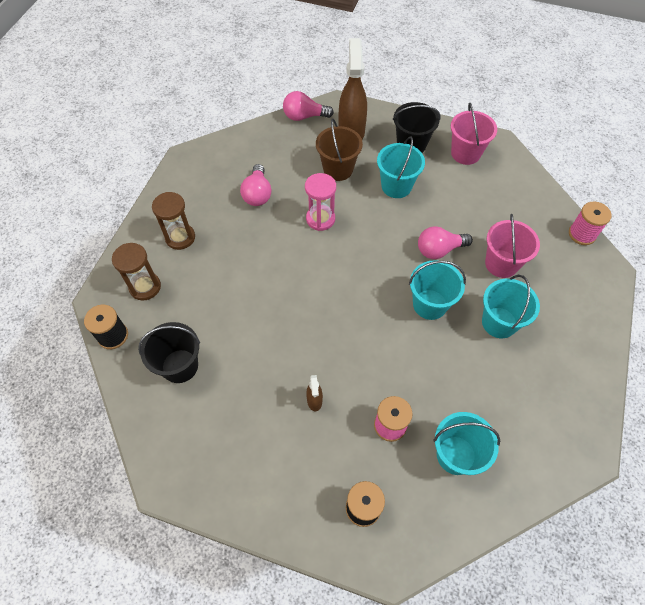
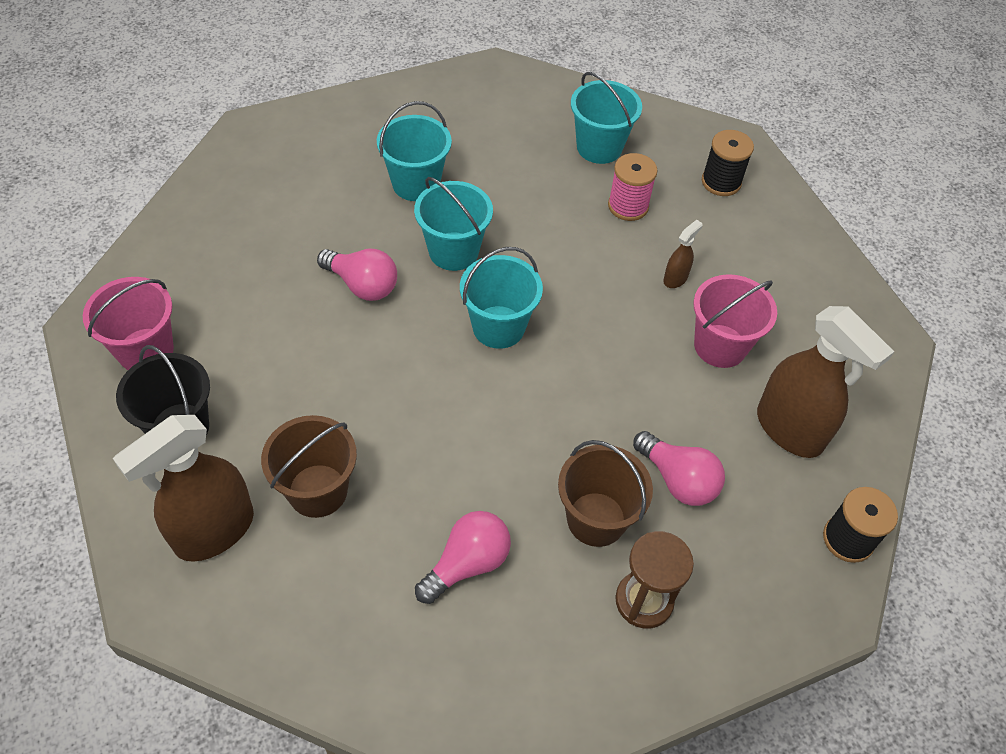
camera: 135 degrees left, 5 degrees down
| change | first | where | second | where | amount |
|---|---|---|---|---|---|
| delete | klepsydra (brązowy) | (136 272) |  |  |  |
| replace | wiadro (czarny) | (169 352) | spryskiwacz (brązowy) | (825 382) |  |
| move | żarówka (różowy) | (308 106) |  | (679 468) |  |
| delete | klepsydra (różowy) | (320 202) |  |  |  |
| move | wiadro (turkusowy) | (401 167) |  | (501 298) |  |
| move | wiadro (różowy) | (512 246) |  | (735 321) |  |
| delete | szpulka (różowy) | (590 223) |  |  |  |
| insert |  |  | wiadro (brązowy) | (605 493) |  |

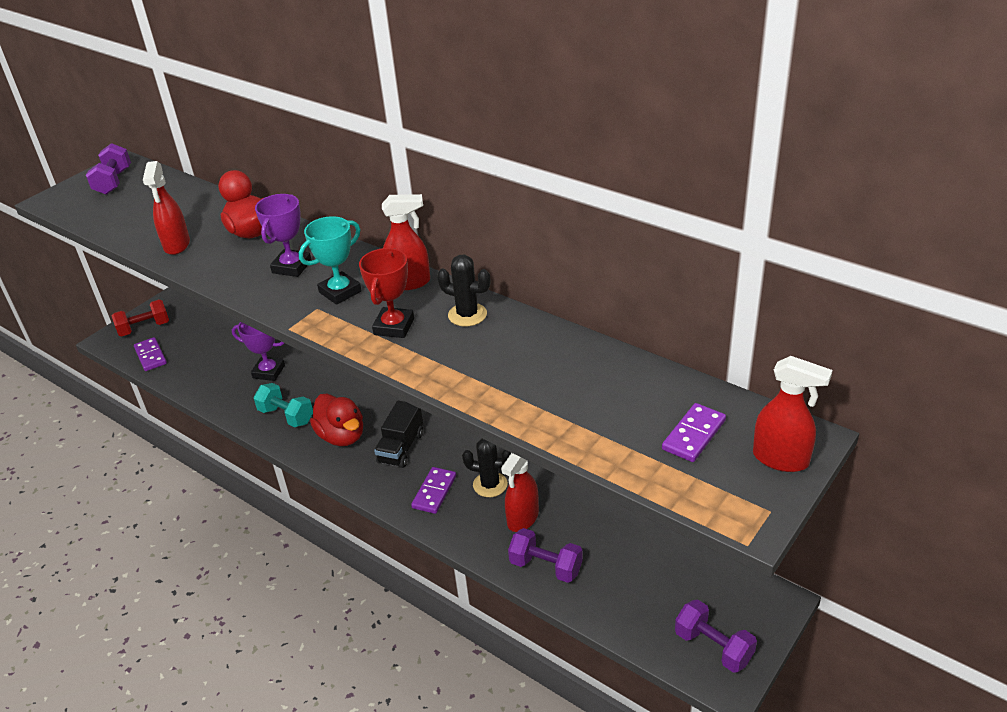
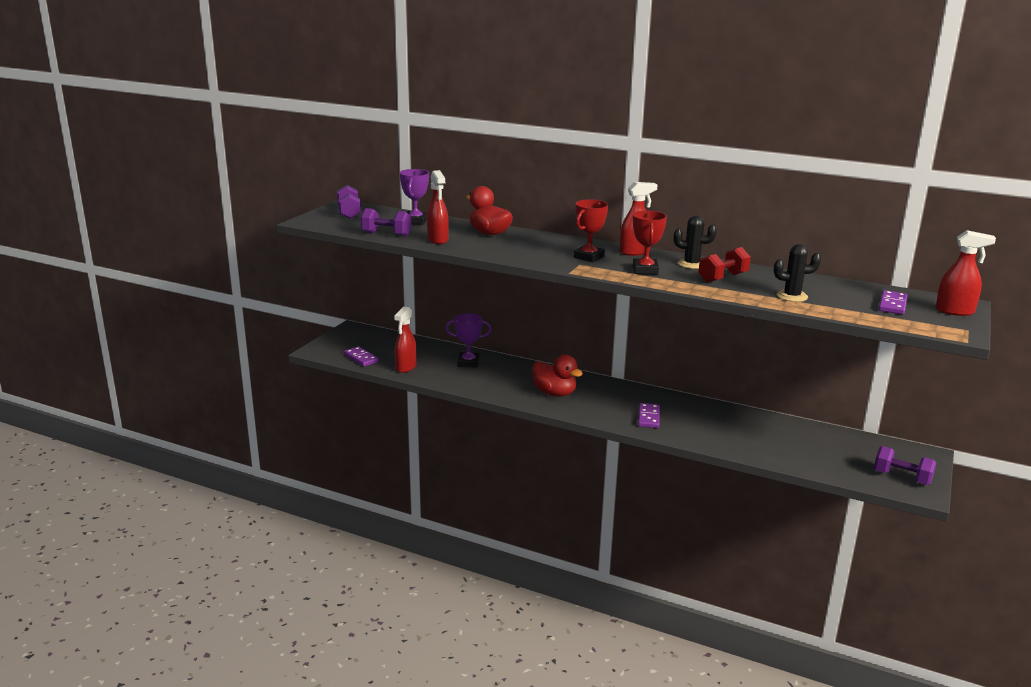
camera: 15 degrees left, 15 degrees down
| change | first | where | second | where | amount |
|---|---|---|---|---|---|
| move | hantel (czerwony) | (140 318) |  | (724 265) |  |
| delete | hantel (turkusowy) | (283 405) |  |  |  |
| move | puchar (fioletowy) | (283 235) |  | (414 197) |  |
| recolor | puchar (turkusowy) | (330 260) | puchar (czerwony) | (591 231) |  |
| delete | ciężarówka (czarny) | (398 434) |  |  |  |
| move | kaktus (czarny) | (486 467) |  | (797 273) |  |
| move | spryskiwacz (czerwony) | (520 492) |  | (405 339) |  |
| move | hantel (fioletowy) | (545 555) |  | (385 222) |  |

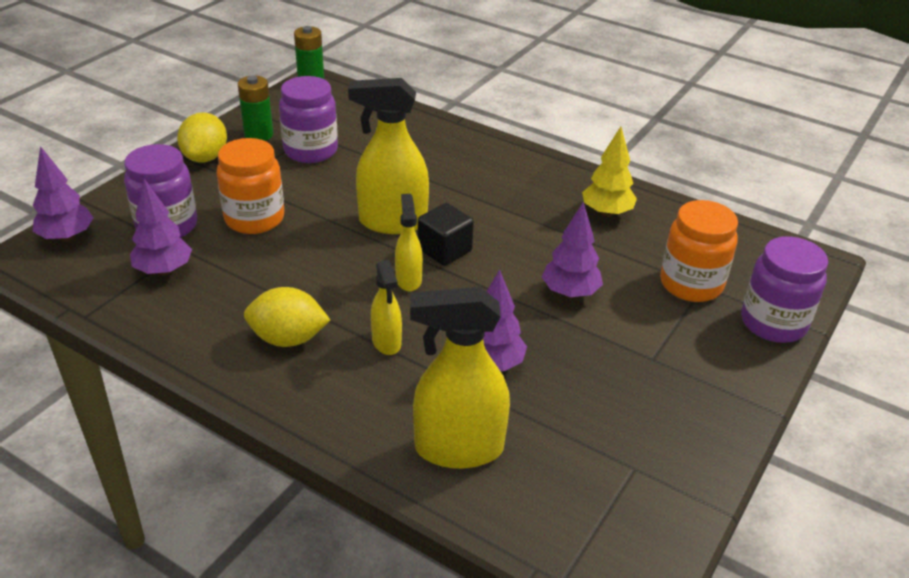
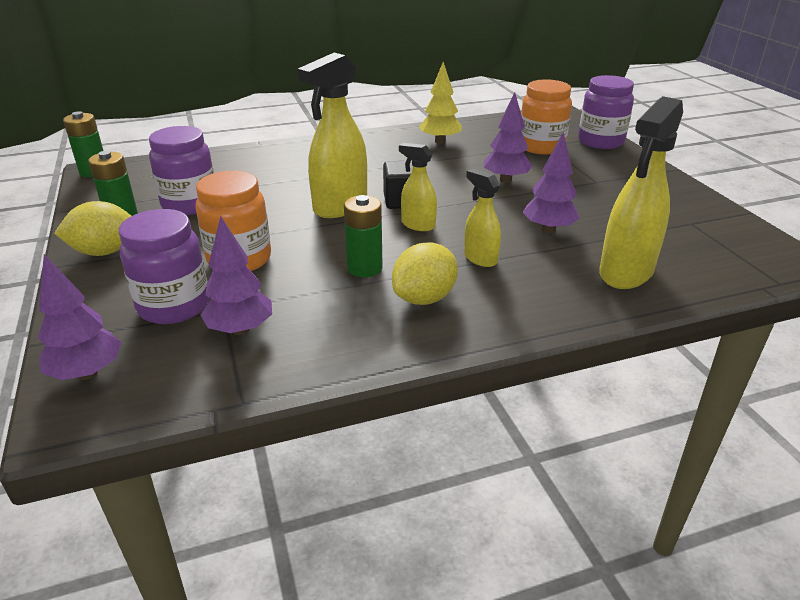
camera: 50 degrees left, 5 degrees down
| change | first | where | second | where | amount |
|---|---|---|---|---|---|
| rotate | cytryna (żółty) | (202 137) |  | (92 228) | 60 degrees counterclockwise |
| rotate | spryskiwacz (żółty) | (386 307) |  | (482 218) | 150 degrees counterclockwise |
| insert |  |  | bateria (zielony) | (363 236) |  |

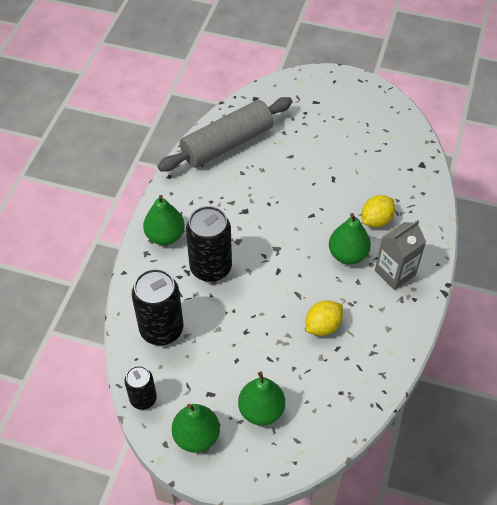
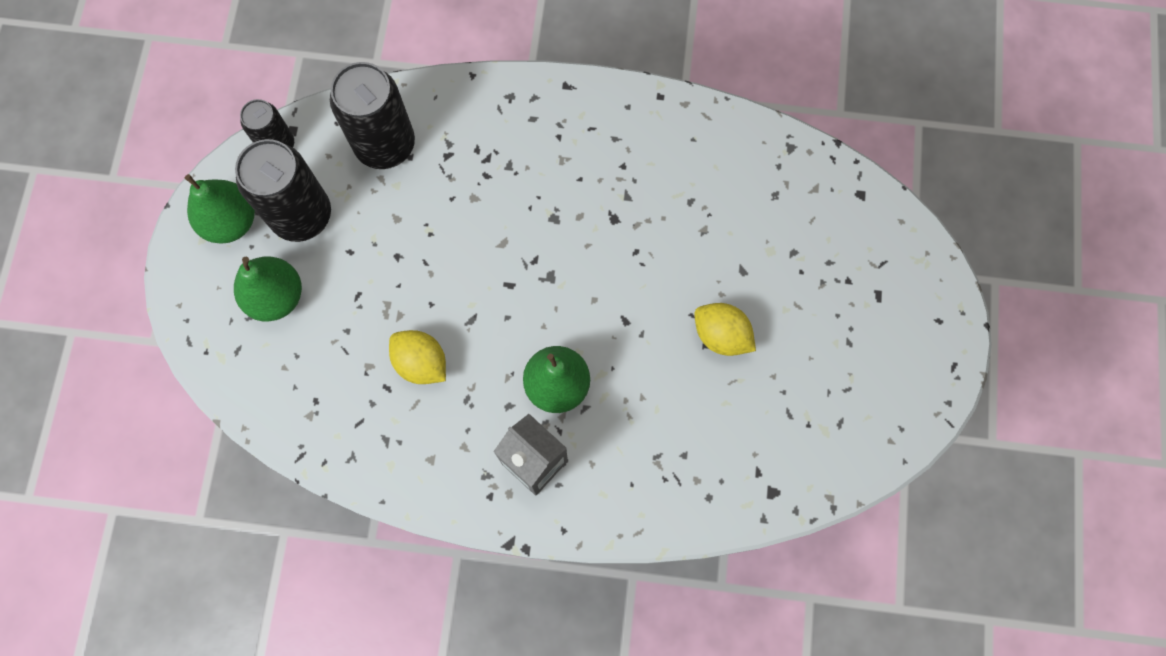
camera: 80 degrees right, 20 degrees up
| change | first | where | second | where | amount |
|---|---|---|---|---|---|
| delete | gruszka (zielony) | (164 220) |  |  |  |
| delete | wałek do ciasta (szary) | (225 134) |  |  |  |
| move | puszka (czarny) | (209 244) |  | (283 190) |  |
| move | cytryna (żółty) | (378 211) |  | (725 329) |  |

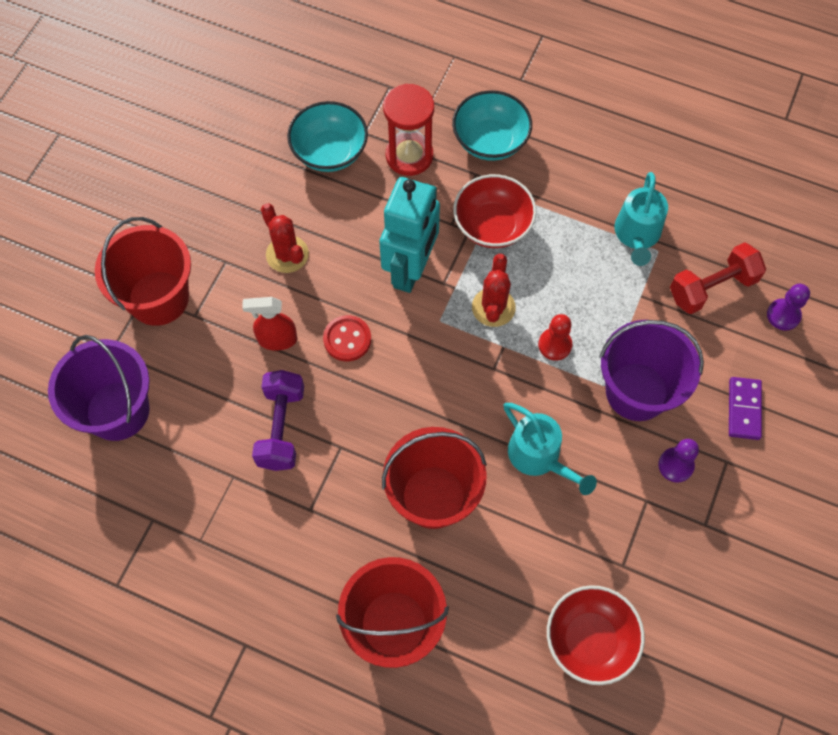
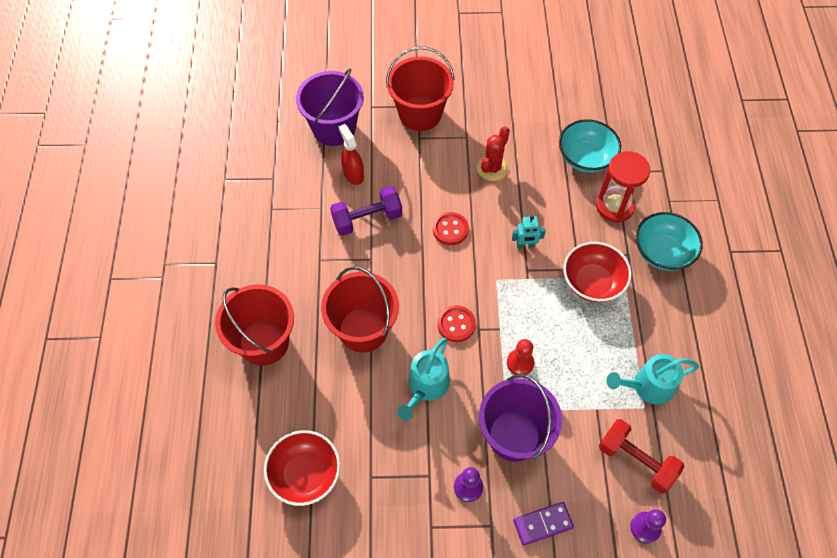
camera: 65 degrees right, 5 degrees down
| change | first | where | second | where | amount |
|---|---|---|---|---|---|
| move | spryskiwacz (czerwony) | (269 324) |  | (351 154) |  |
| resize | robot (turkusowy) | (409 235) |  | (529 232) | x0.44 |
| delete | kaktus (czerwony) | (494 290) |  |  |  |
| insert |  |  | guzik (czerwony) | (456 323) |  |

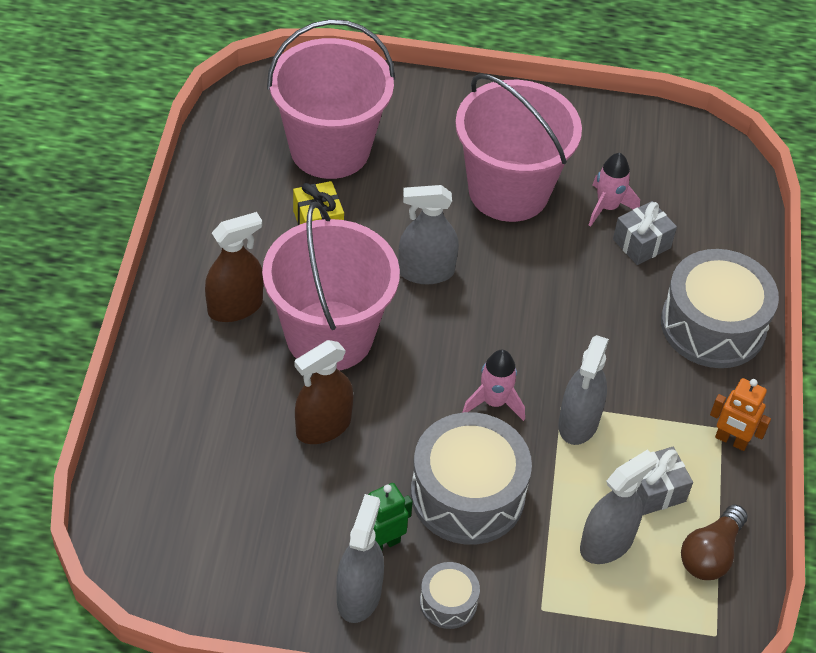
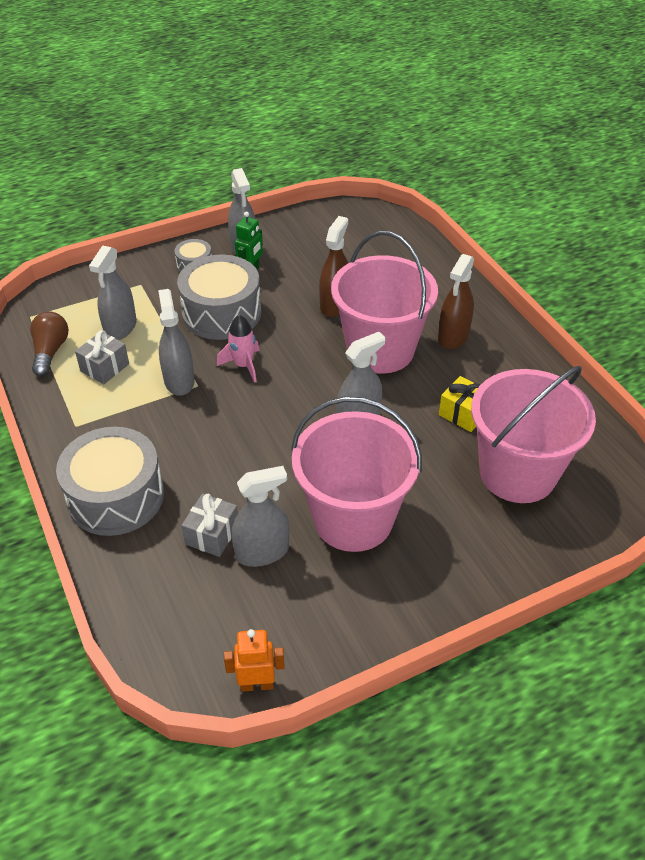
camera: 150 degrees right, 5 degrees down
| change | first | where | second | where | amount |
|---|---|---|---|---|---|
| replace | rakieta (różowy) | (614 190) | spryskiwacz (szary) | (260 516) |  |
| move | robot (pomarańczowy) | (740 414) |  | (254 660) |  |

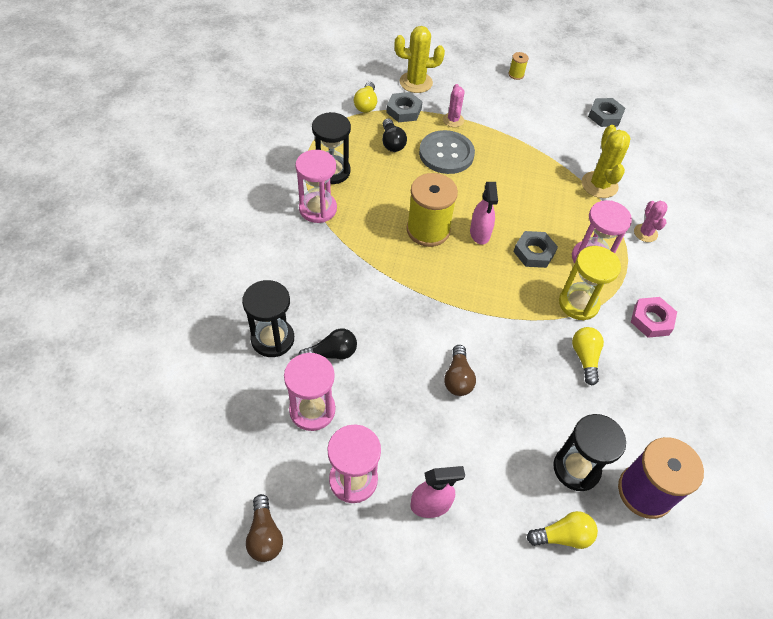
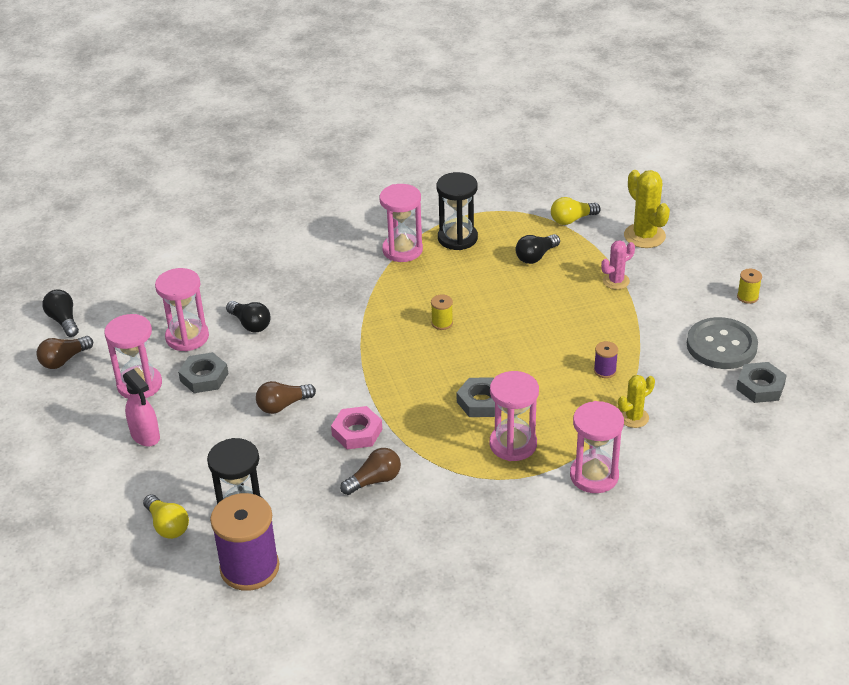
camera: 65 degrees right, 15 degrees down
| change | first | where | second | where | amount |
|---|---|---|---|---|---|
| delete | klepsydra (czarny) | (268 318) |  |  |  |
| move | nakrętka (szary) | (404 107) |  | (203 372) |  |
| resize | szpulka (żółty) | (432 210) |  | (442 312) | x0.44 |
| move | guzik (szary) | (447 152) |  | (722 343) |  |
| delete | spryskiwacz (różowy) | (484 213) |  |  |  |
| delete | klepsydra (żółty) | (590 283) |  |  |  |
| recolor | żarówka (żółty) | (588 356) | żarówka (brązowy) | (370 471) |  |
| resize | kaktus (żółty) | (606 161) |  | (636 401) | x0.62 |
| move | nakrętka (różowy) | (654 317) |  | (356 427) |  |
| replace | kaktus (różowy) | (651 221) | klepsydra (różowy) | (597 447) |  |
| insert |  |  | żarówka (czarny) | (60 313) |  |
| insert |  |  | szpulka (fioletowy) | (606 359) |  |

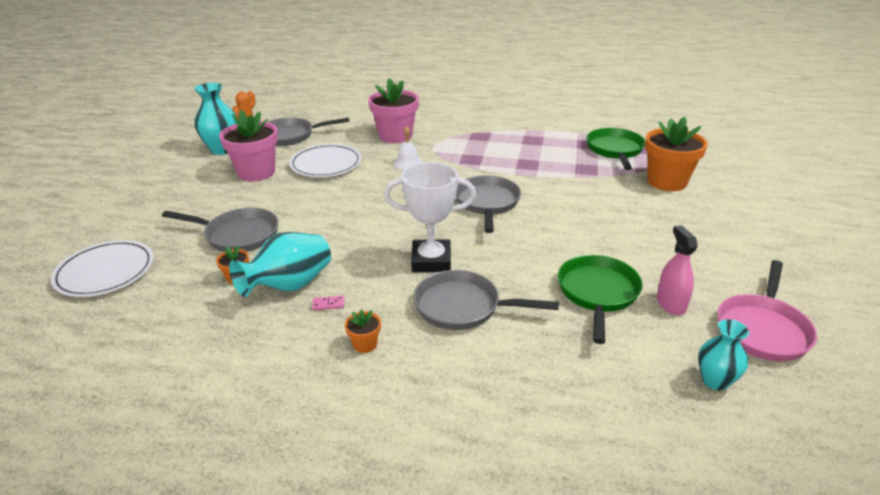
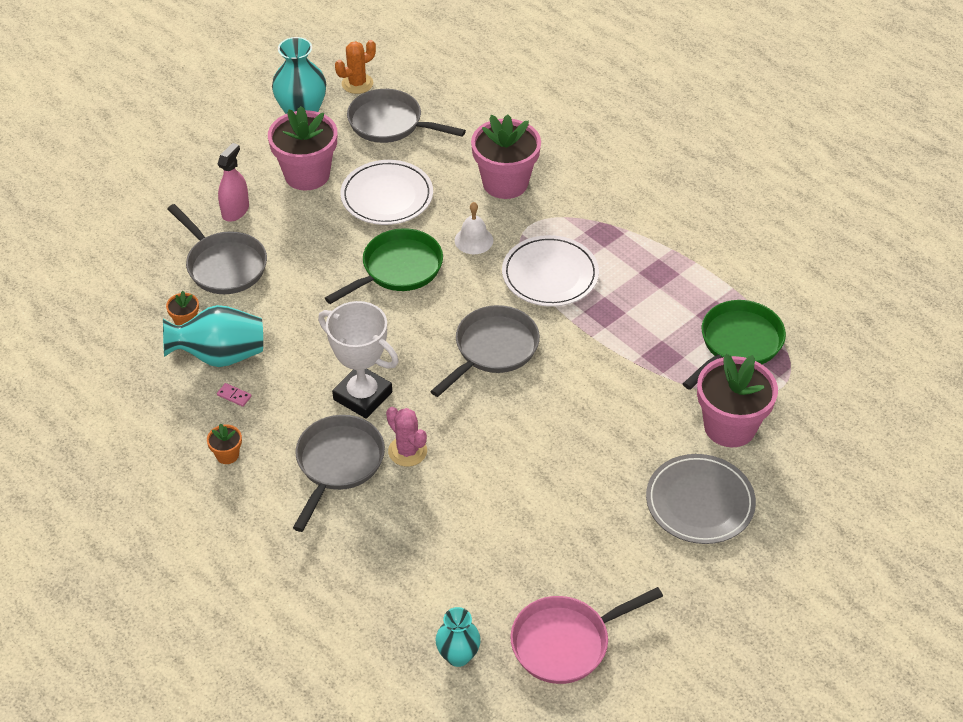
camera: 35 degrees right, 15 degrees up
| change | first | where | second | where | amount |
|---|---|---|---|---|---|
| move | talerz (biały) | (102 268) |  | (550 271) |  |
| rotate | patelnia (szary) | (486 300) |  | (339 473) | 60 degrees clockwise |
| move | patelnia (zielony) | (600 299) |  | (384 266) |  |
| recolor | doniczka (pomarańczowy) | (676 154) | doniczka (różowy) | (737 400) |  |
| move | spryskiwacz (różowy) | (677 270) |  | (233 182) |  |
| insert |  |  | kaktus (różowy) | (406 437) |  |
| insert |  |  | talerz (szary) | (701 499) |  |

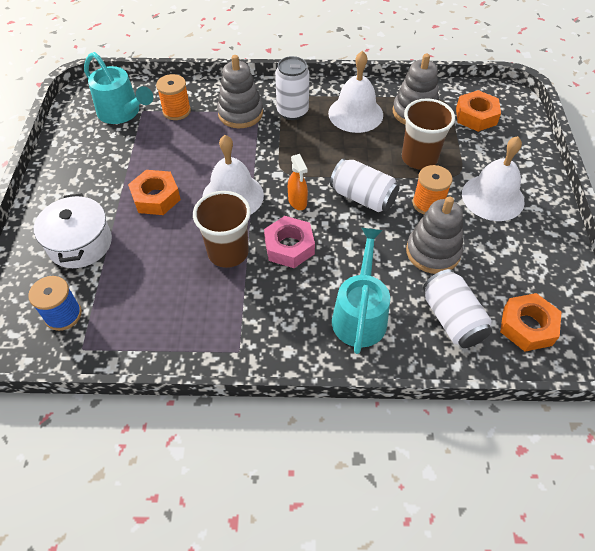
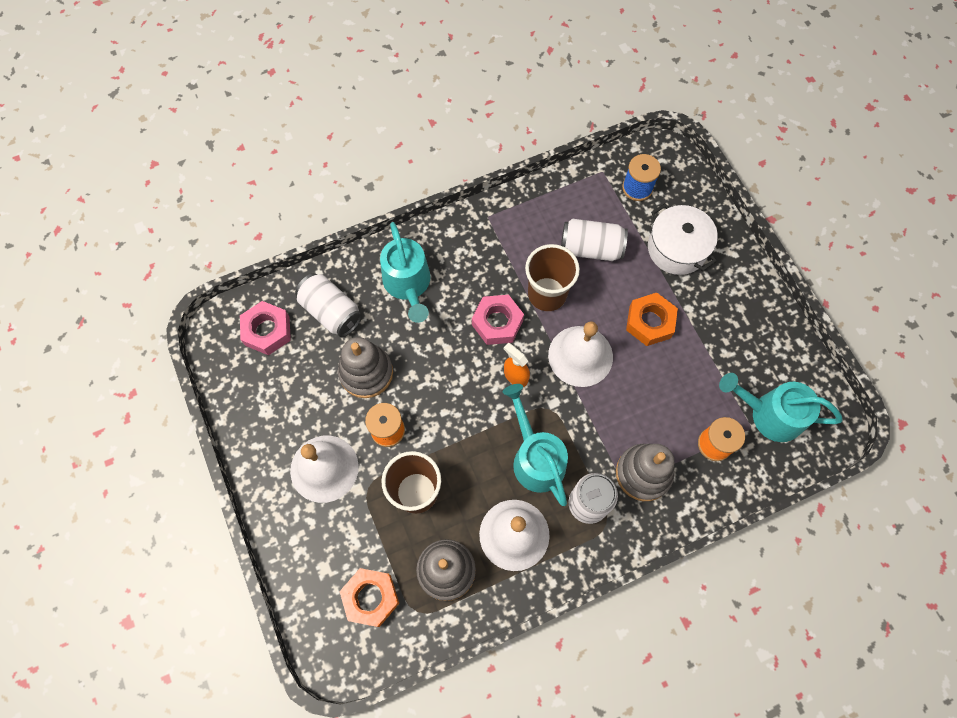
camera: 155 degrees right, 15 degrees up
| change | first | where | second | where | amount |
|---|---|---|---|---|---|
| move | puszka (biały) | (365 185) |  | (594 240) |  |
| recolor | nakrętka (pomarańczowy) | (530 322) | nakrętka (różowy) | (265 328) |  |
| insert |  |  | konewka (turkusowy) | (535 445) |  |

